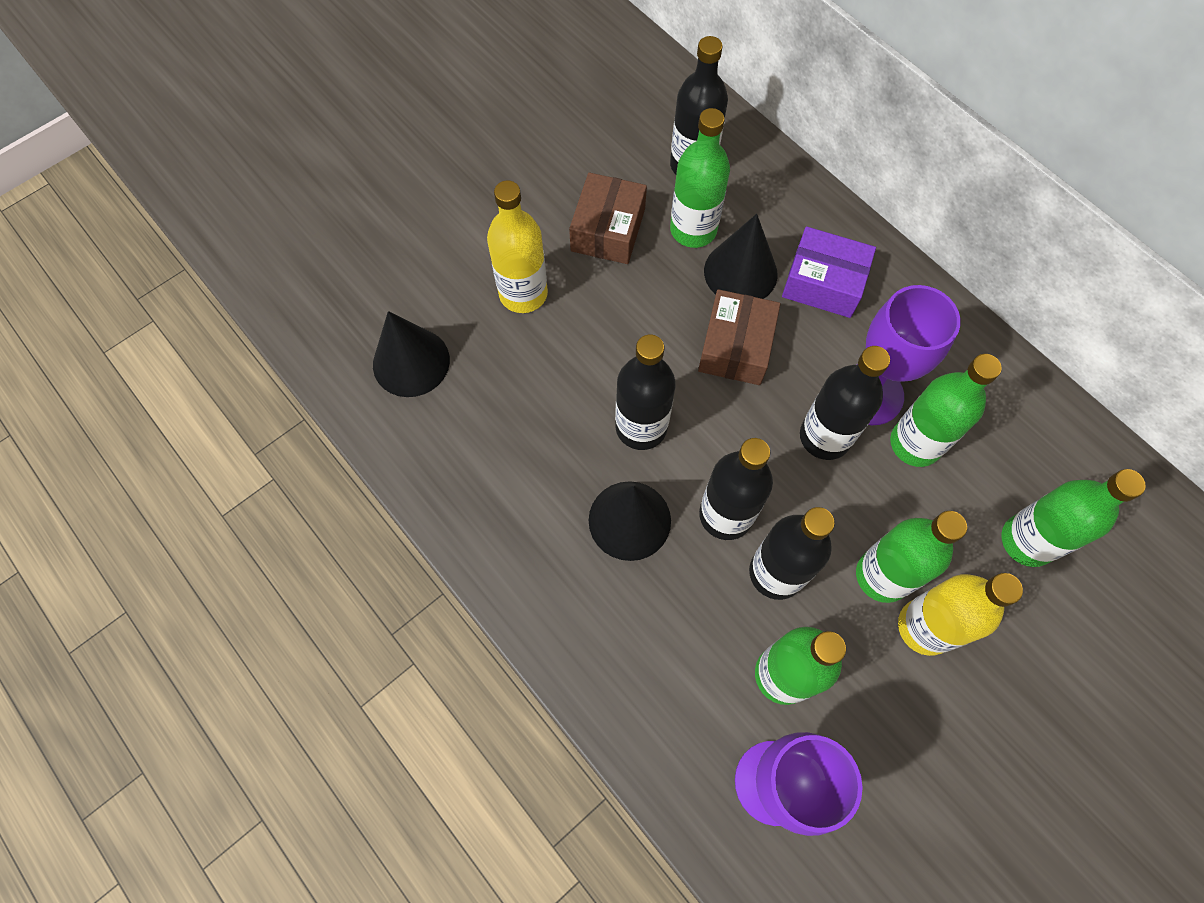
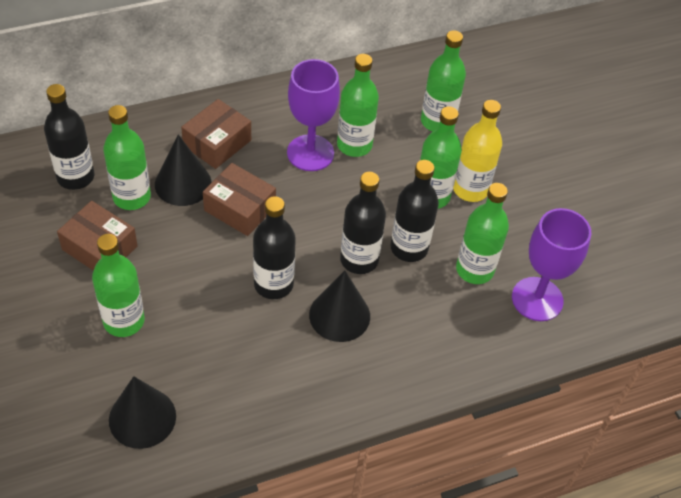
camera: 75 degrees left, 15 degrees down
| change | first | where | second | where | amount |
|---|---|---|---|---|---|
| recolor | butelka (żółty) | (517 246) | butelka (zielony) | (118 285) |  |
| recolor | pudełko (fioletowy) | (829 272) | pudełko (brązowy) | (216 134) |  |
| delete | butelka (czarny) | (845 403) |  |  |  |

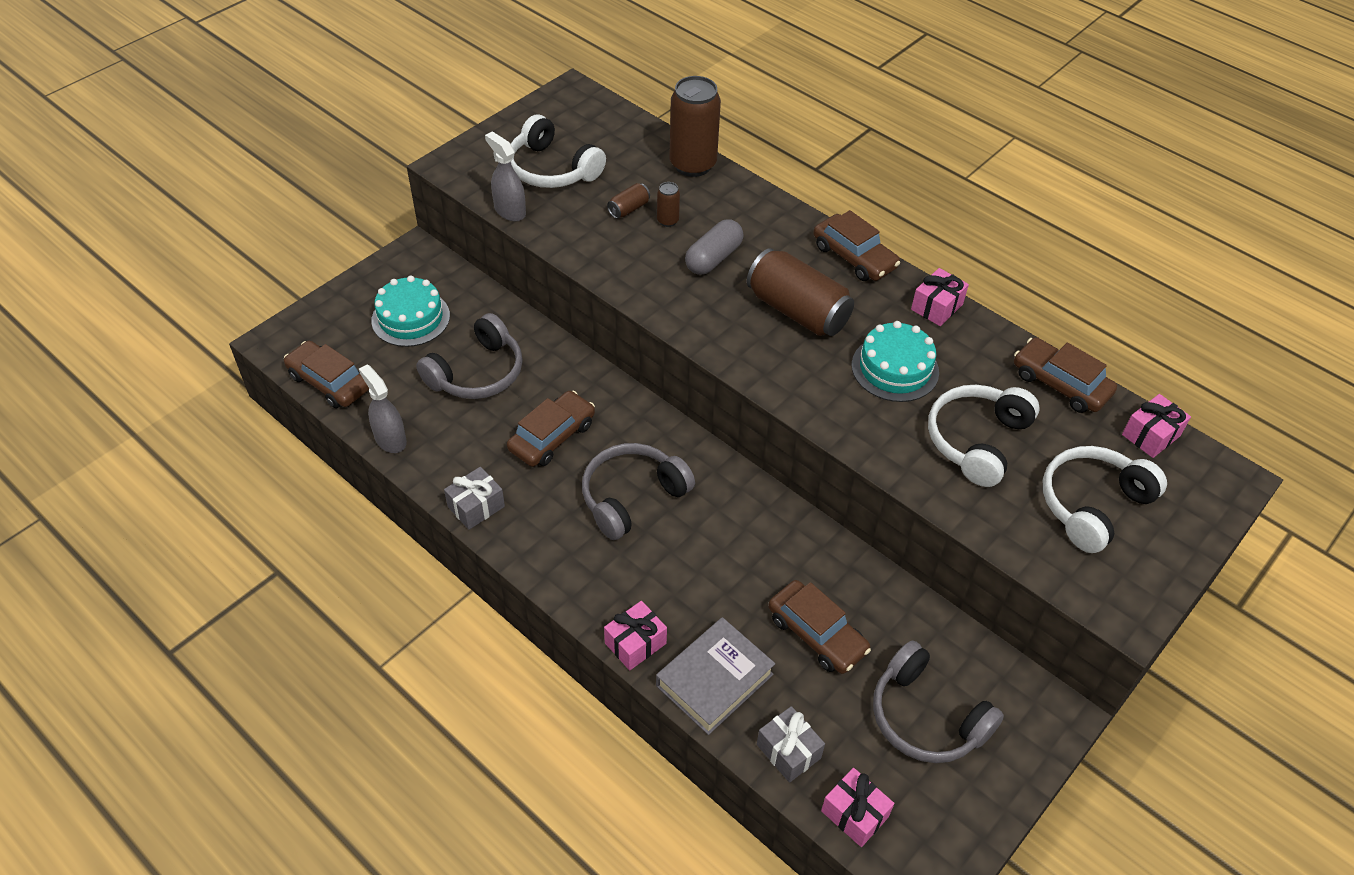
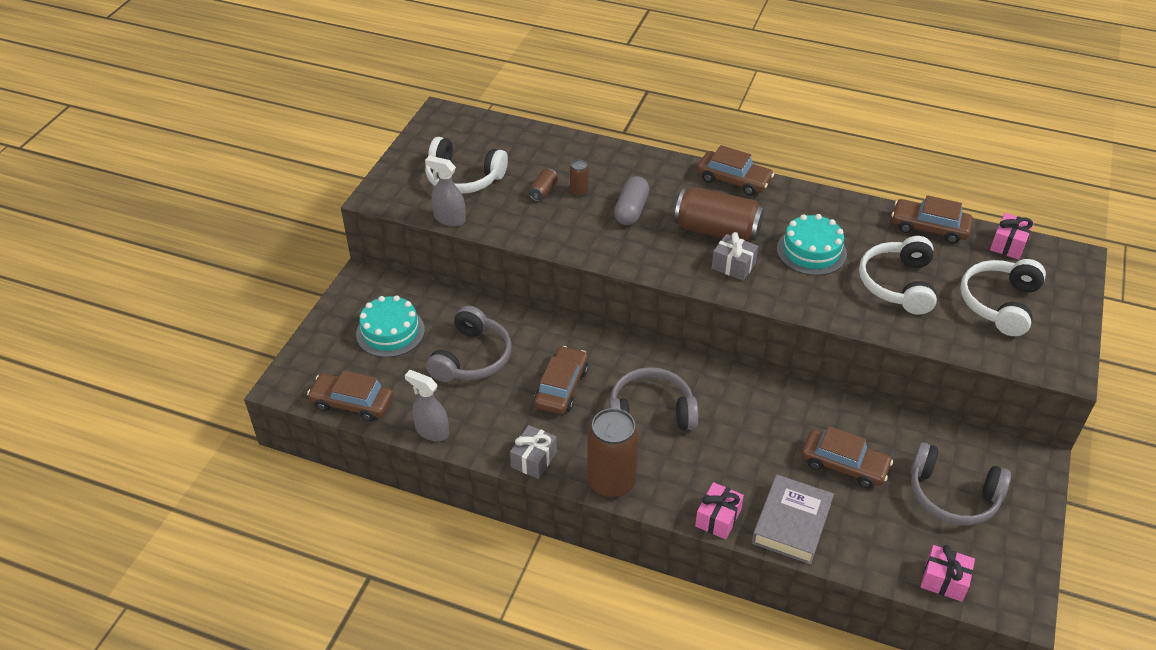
camera: 20 degrees left, 5 degrees down
| change | first | where | second | where | amount |
|---|---|---|---|---|---|
| rotate | słuchawki (szary) | (638 491) |  | (653 398) | 60 degrees clockwise |
| move | puszka (brązowy) | (695 126) |  | (613 453) |  |
| move | prezent (szary) | (791 744) |  | (735 256) |  |
| delete | prezent (różowy) | (940 297) |  |  |  |

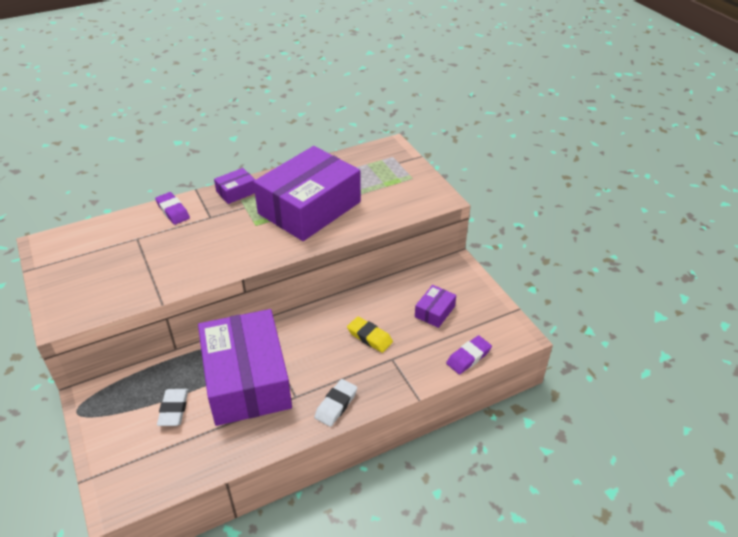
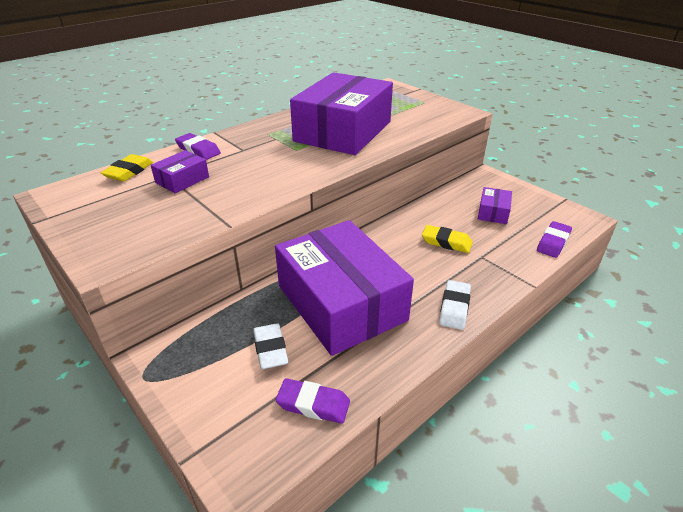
camera: 15 degrees left, 5 degrees down
| change | first | where | second | where | amount |
|---|---|---|---|---|---|
| move | pudełko (fioletowy) | (234 186) |  | (180 171) |  |
| insert |  |  | gumka do mazania (żółty) | (127 167) |  |
| insert |  |  | gumka do mazania (fioletowy) | (313 401) |  |

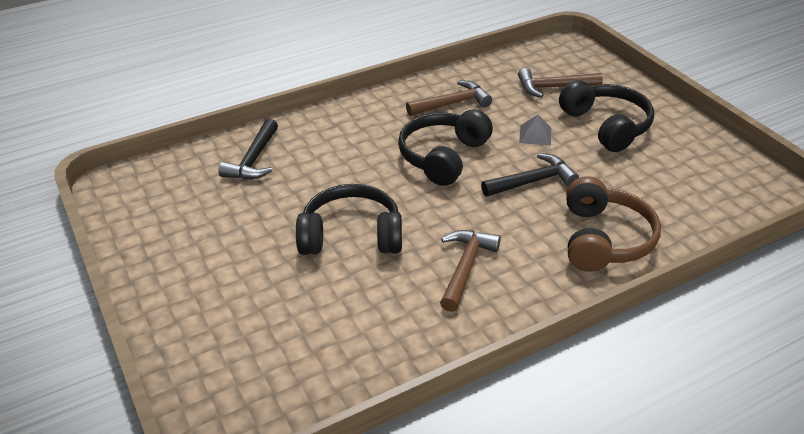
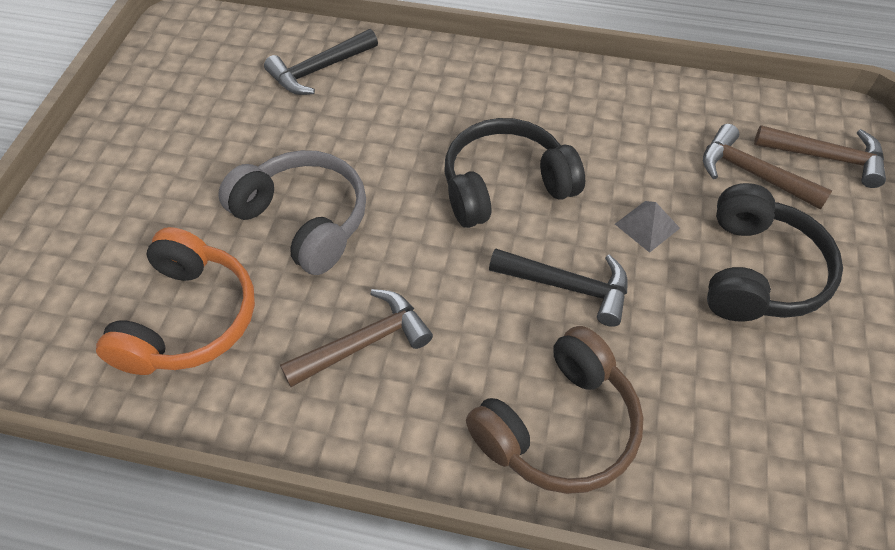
camera: 40 degrees right, 15 degrees up
| change | first | where | second | where | amount |
|---|---|---|---|---|---|
| recolor | słuchawki (czarny) | (349 219) | słuchawki (szary) | (292 212) |  |
| move | młotek (brązowy) | (449 98) |  | (820 156) |  |
| insert |  |  | słuchawki (pomarańczowy) | (175 301) |  |

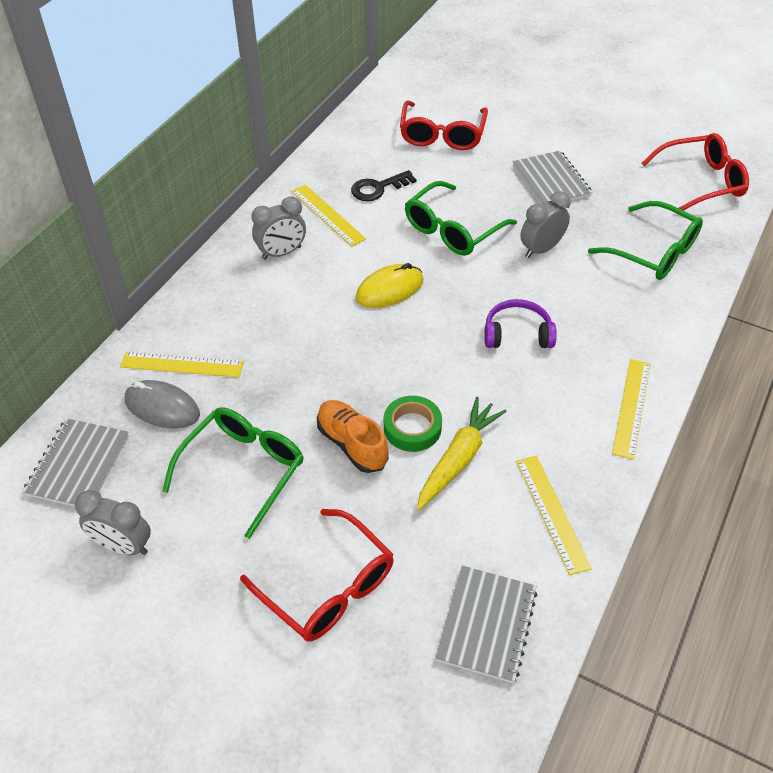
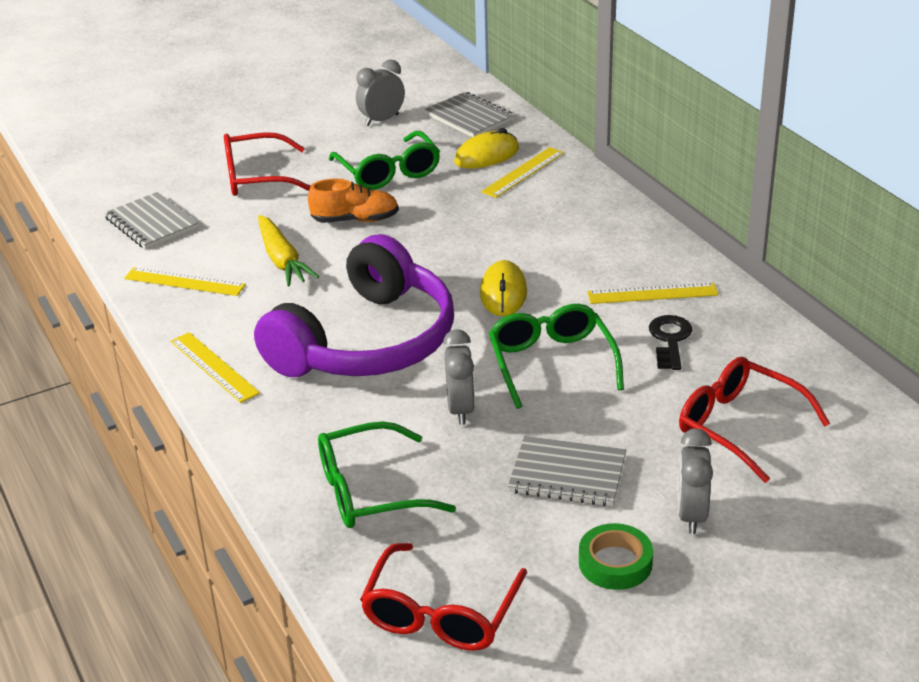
camera: 125 degrees right, 15 degrees down
| change | first | where | second | where | amount |
|---|---|---|---|---|---|
| recolor | myszka (szary) | (162 404) | myszka (żółty) | (486 148) |  |
| move | budzik (szary) | (279 228) |  | (695 481) |  |
| move | taśma klejąca (zielony) | (413 424) |  | (616 556) |  |
| resize | słuchawki (fioletowy) | (520 323) |  | (354 305) | x2.39 |

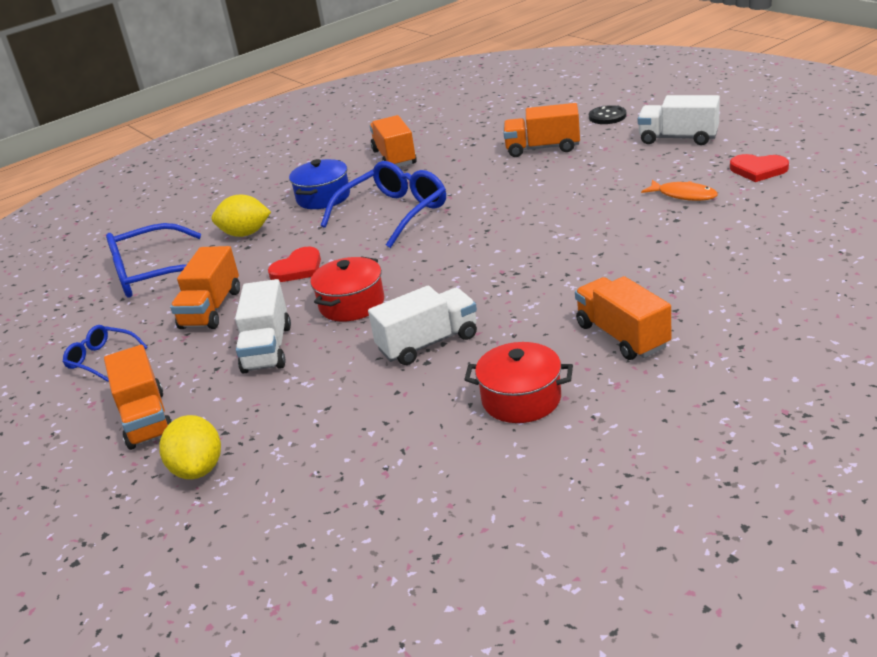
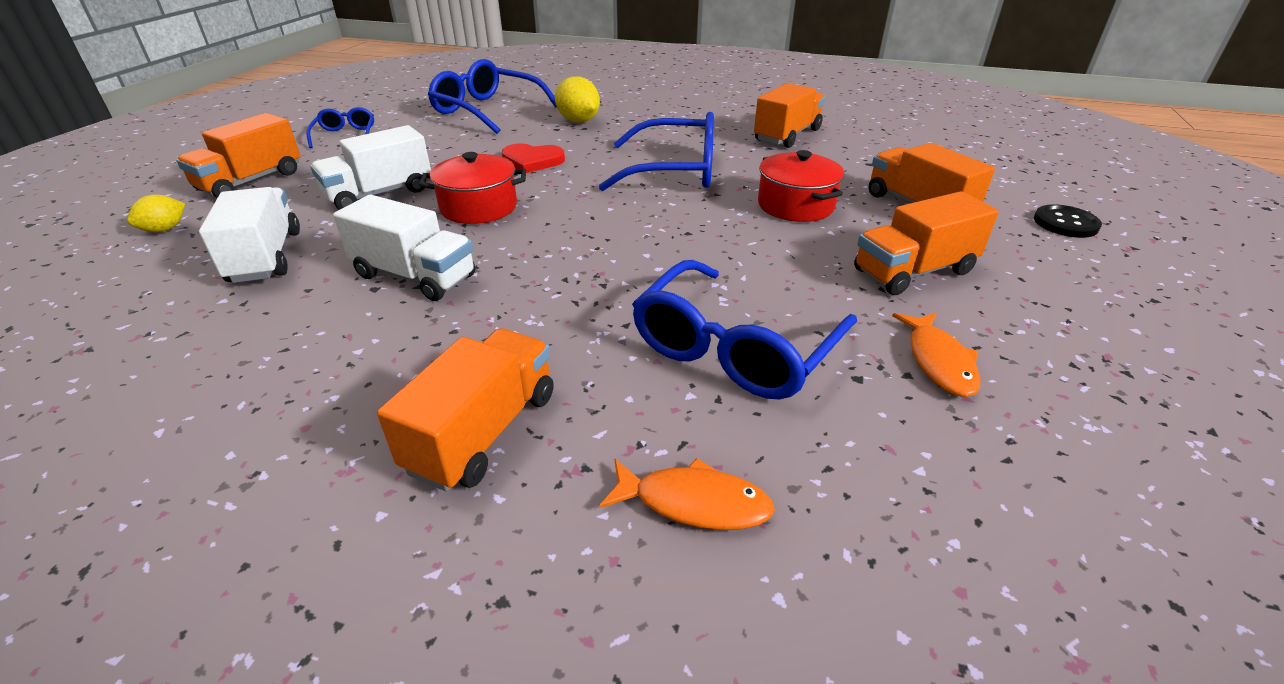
camera: 50 degrees right, 5 degrees up
| change | first | where | second | where | amount |
|---|---|---|---|---|---|
| resize | cytryna (żółty) | (190 447) |  | (156 213) | x0.61 |
| move | ciężarówka (pomarańczowy) | (205 287) |  | (926 243) |  |
| delete | garnek (niebieski) | (319 184) |  |  |  |
| move | garnek (czerwony) | (518 382) |  | (801 186) |  |
| move | ciężarówka (biały) | (679 120) |  | (249 235) |  |
| delete | serce (czerwony) | (759 168) |  |  |  |
| insert |  |  | ryba (pomarańczowy) | (687 494) |  |
| insert |  |  | okulary (niebieski) | (744 330) |  |

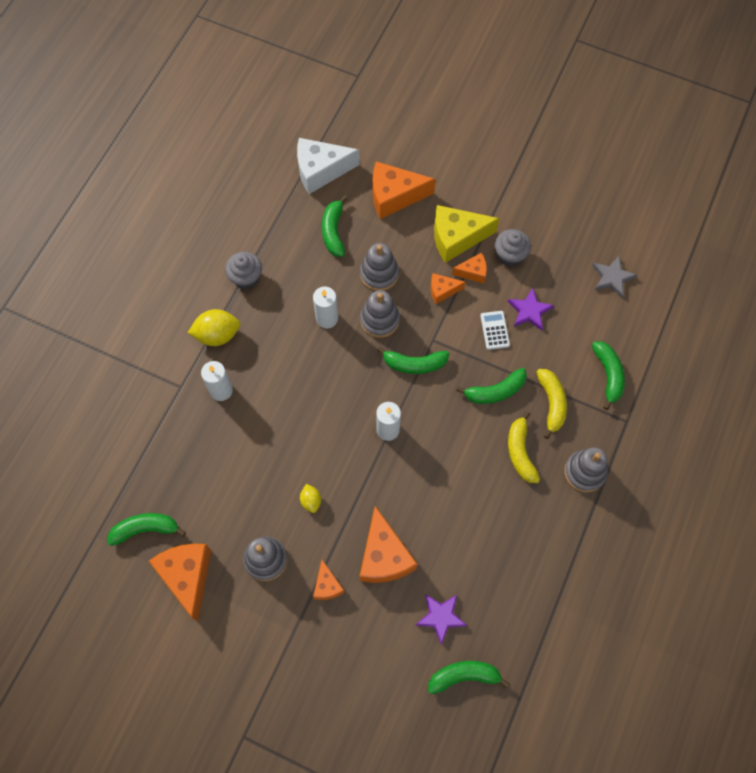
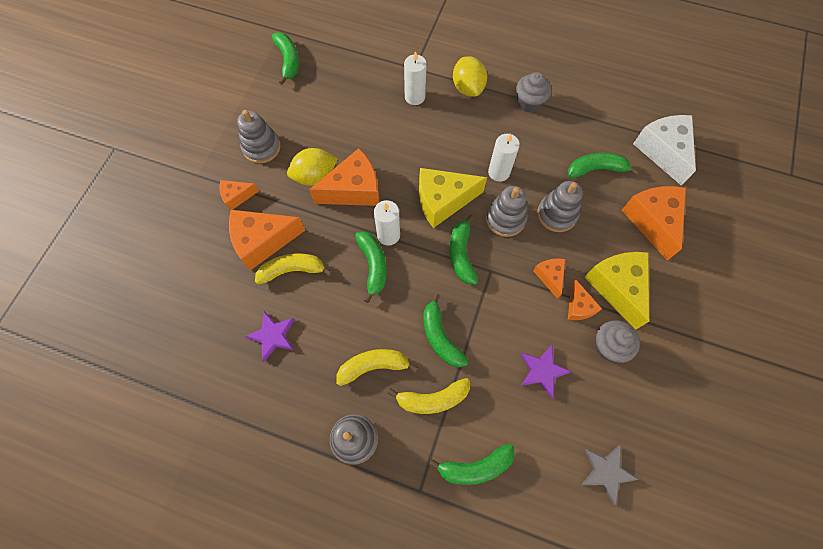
camera: 85 degrees right, 0 degrees up
| change | first | where | second | where | amount |
|---|---|---|---|---|---|
| move | ser (pomarańczowy) | (180 583) |  | (344 177) |  |
| resize | cytryna (żółty) | (310 498) |  | (312 167) | x1.82 |
| move | gwiazda (fioletowy) | (441 619) |  | (269 336) |  |
| move | banan (zielony) | (469 677) |  | (371 267) |  |
| delete | kalkulator (biały) | (495 330) |  |  |  |
| insert |  |  | banan (żółty) | (293 269) |  |
| insert |  |  | ser (żółty) | (453 198) |  |

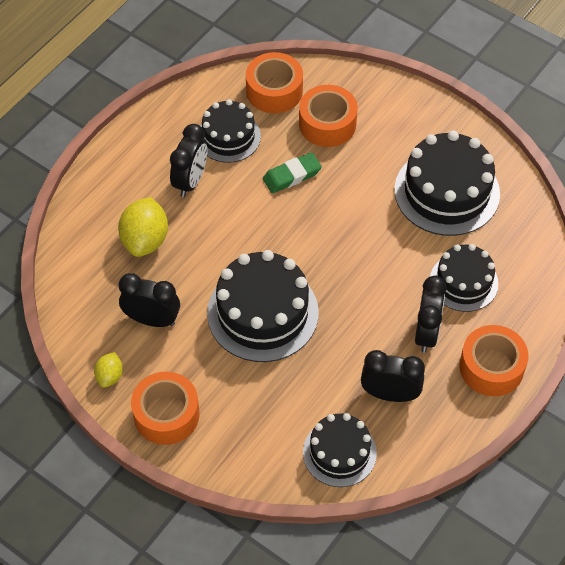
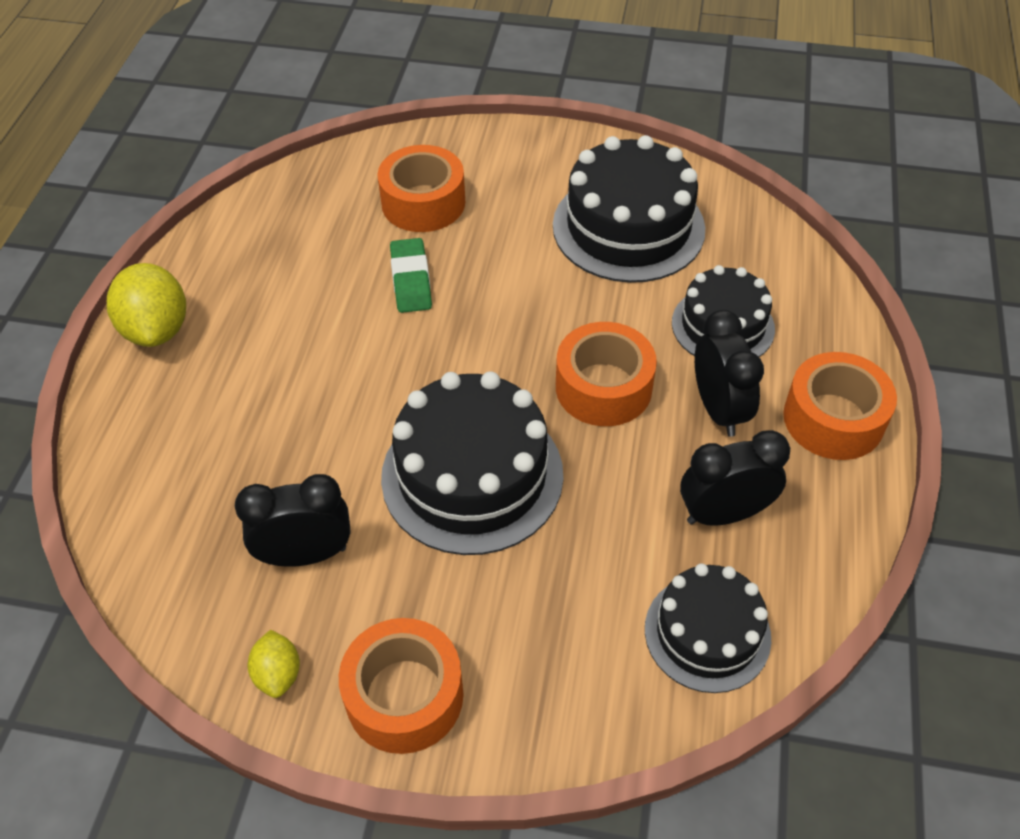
camera: 25 degrees left, 5 degrees down
| change | first | where | second | where | amount |
|---|---|---|---|---|---|
| move | cytryna (żółty) | (143 227) |  | (146 305) |  |
| delete | budzik (czarny) | (188 160) |  |  |  |
| delete | tort (czarny) | (230 131) |  |  |  |
| move | taśma klejąca (pomarańczowy) | (274 82) |  | (606 374) |  |
| rotate | gumka do mazania (zielony) | (292 173) |  | (411 275) | 45 degrees counterclockwise |

